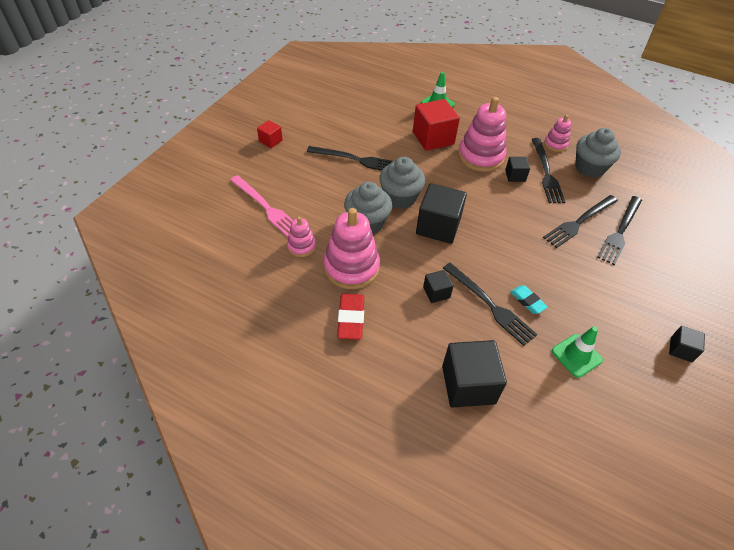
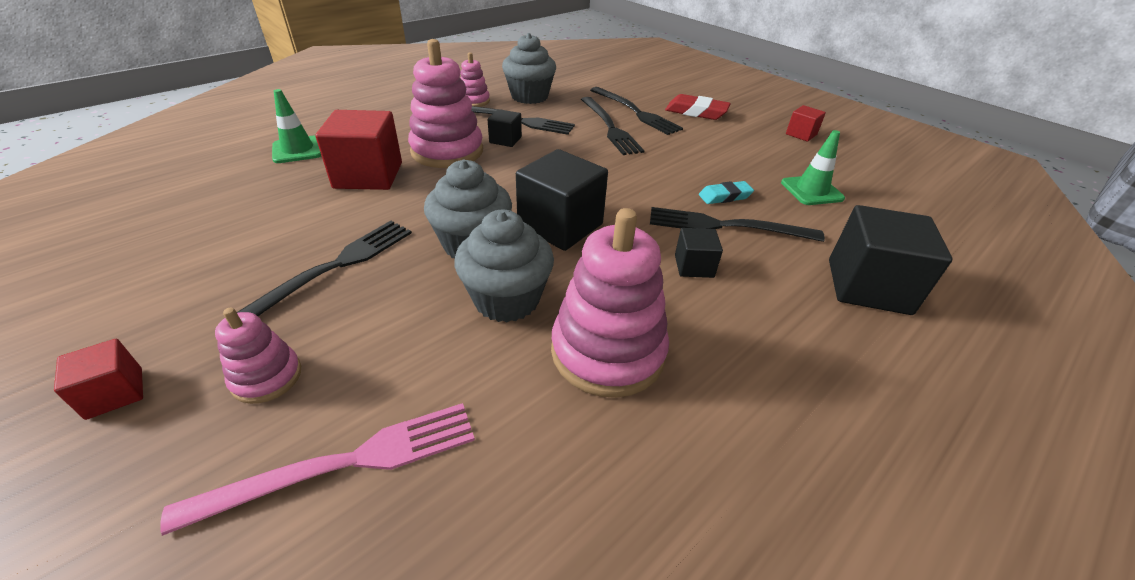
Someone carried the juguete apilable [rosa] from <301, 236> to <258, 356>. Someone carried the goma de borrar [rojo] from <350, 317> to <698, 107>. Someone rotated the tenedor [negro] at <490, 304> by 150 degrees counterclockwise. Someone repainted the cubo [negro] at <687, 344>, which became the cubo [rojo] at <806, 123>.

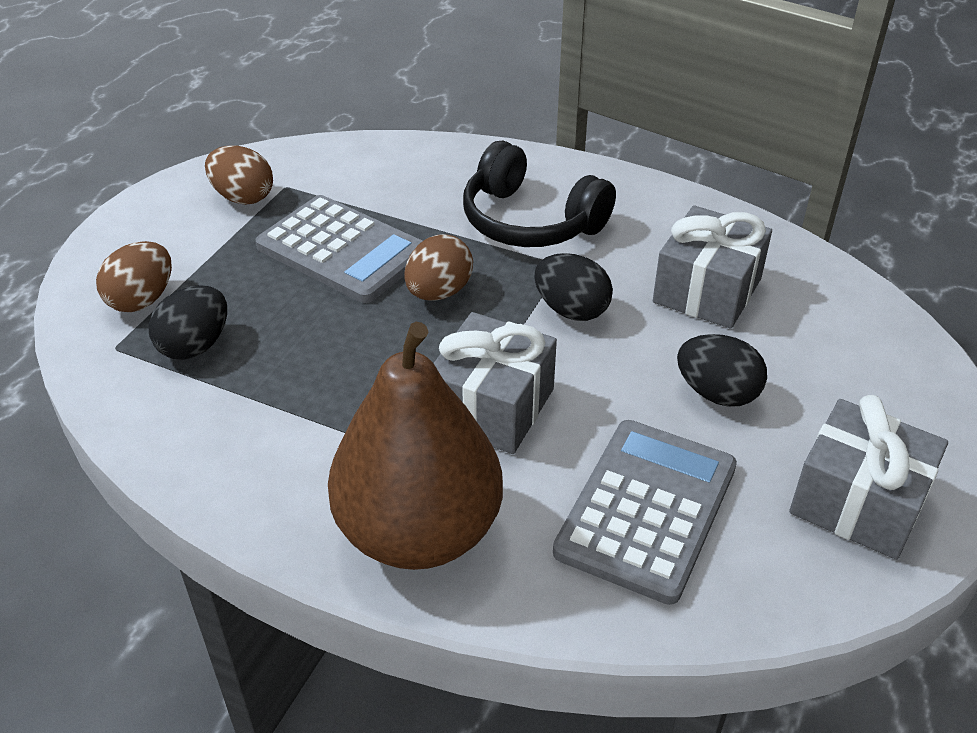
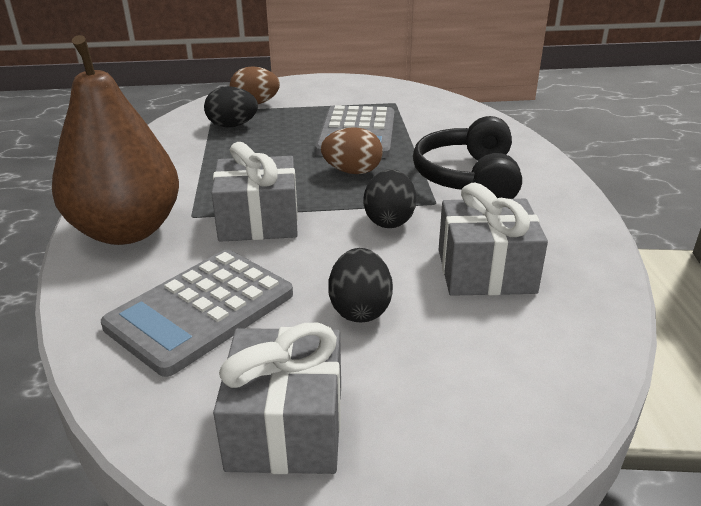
Someone took away the huevo [marrón] at <239, 175>. Someone rotated the calculadora [gris] at <645, 512> by 135 degrees clockwise.

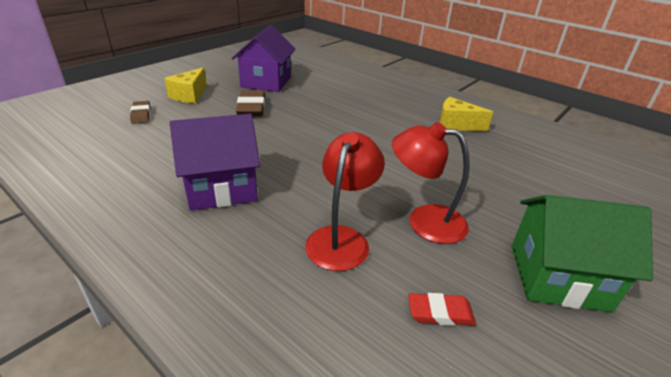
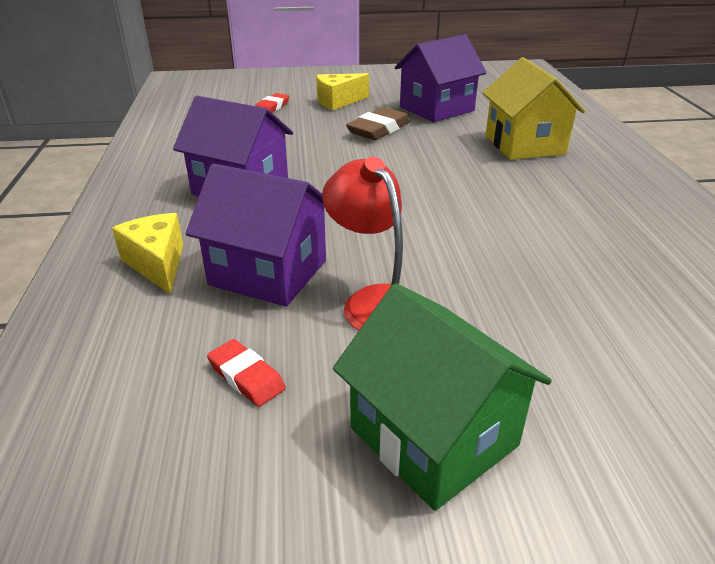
Someone repainted the goma de borrar [marrón] at <140, 112>, which became the goma de borrar [rojo] at <272, 102>. Someone swapped the lámpara [rojo] at <345, 201> for the casa [morado] at <255, 235>. Someone carried the queso [amarillo] from <466, 114> to <147, 253>. Someone put down the casa [amarillo] at <534, 108>.

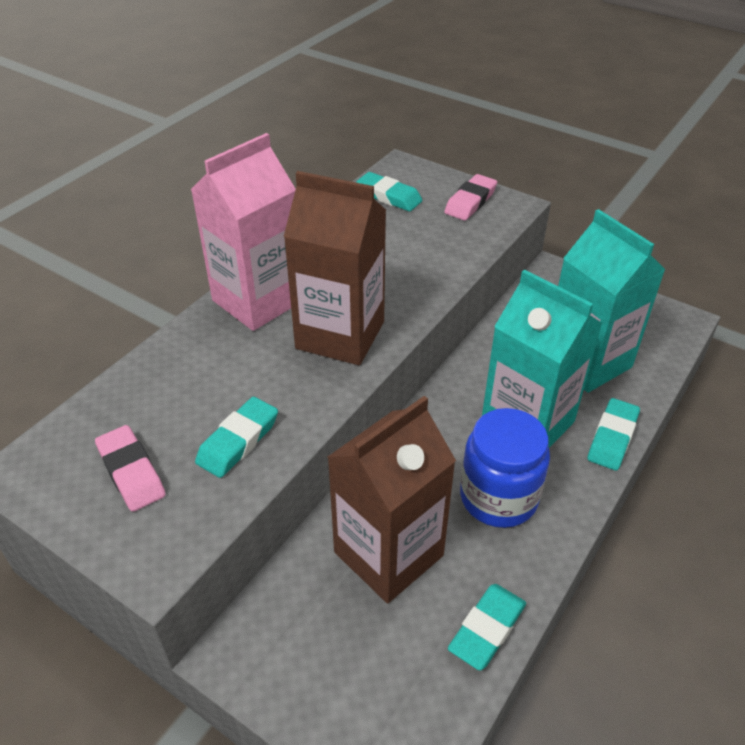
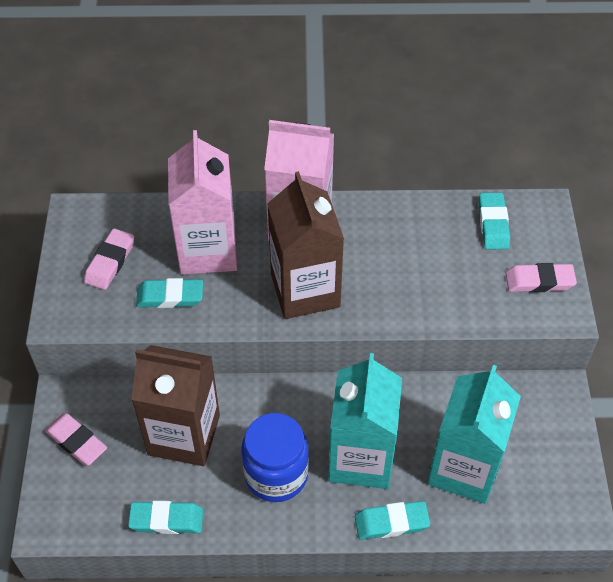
Someone put down the goma de borrar [rosa] at <76, 439>. Someone put down the cartón de leche [rosa] at <202, 202>.

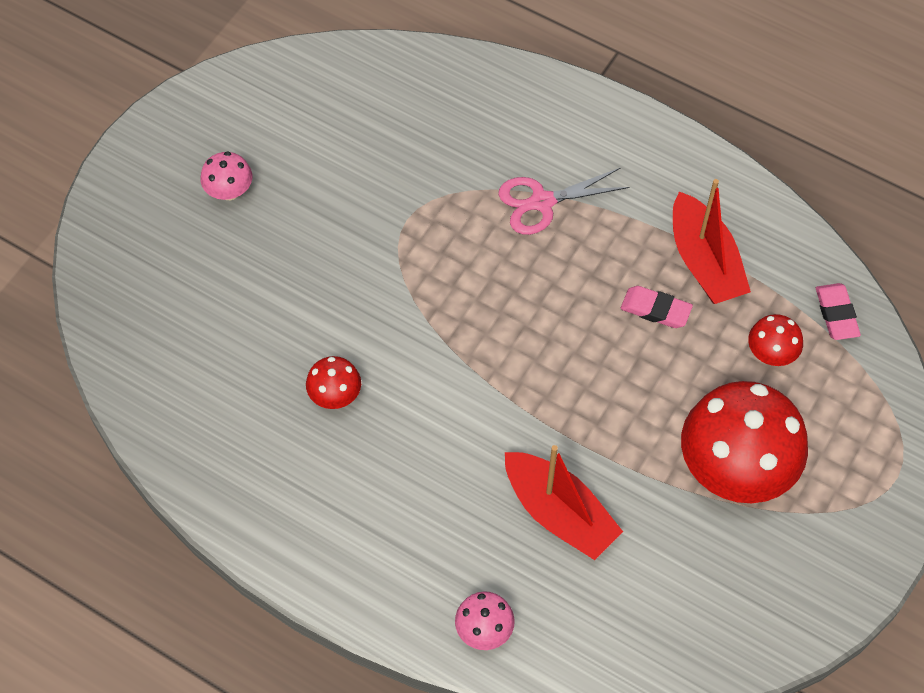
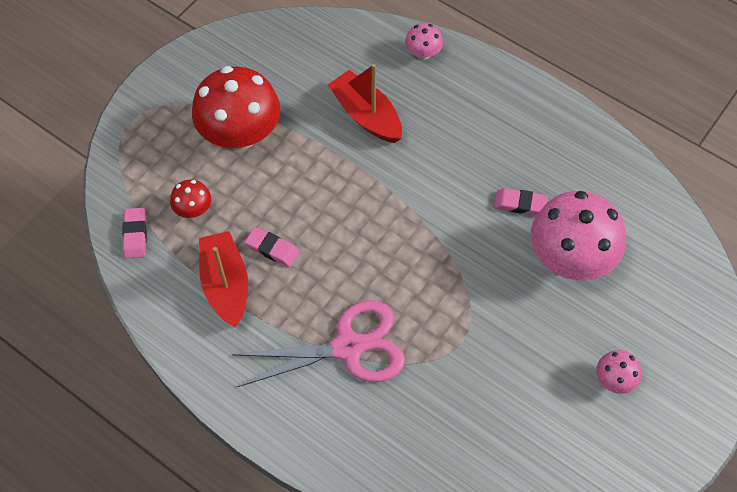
Someone swapped the seta [rojo] at <333, 382> for the goma de borrar [rosa] at <521, 201>. Someone scaled the tijeras [rosa] at <564, 201> by 1.55. Someone put down the seta [rosa] at <578, 236>.

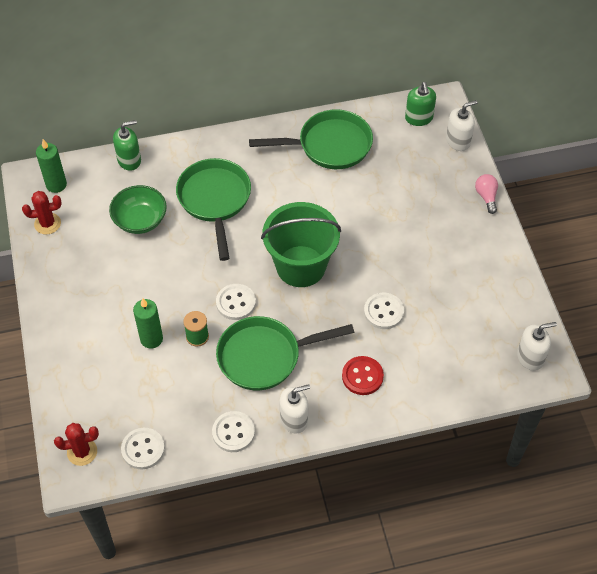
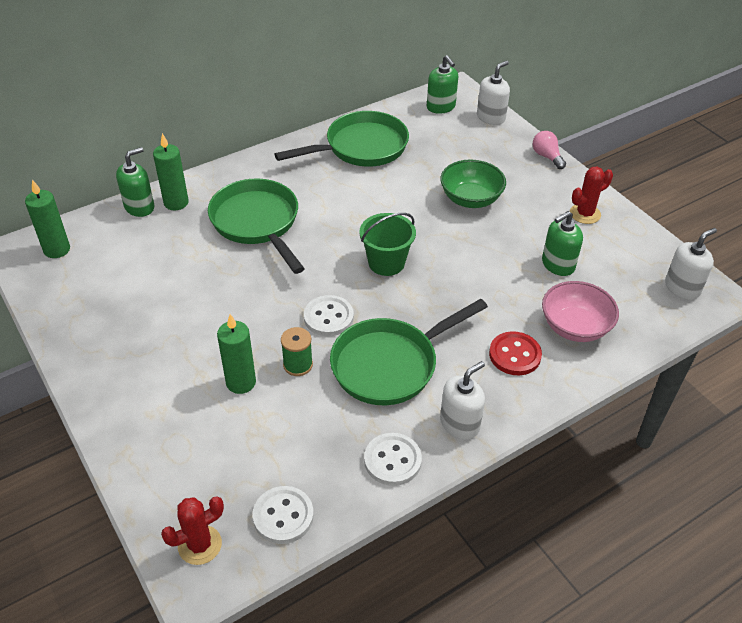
Someone carried the cactus [rojo] from <42, 212> to <591, 195>. Someone carried the cuenco [verde] from <138, 209> to <473, 183>. Someone scaled the balde [verde] at <301, 244> by 0.61. Someone took away the botón [blanco] at <384, 311>. Someone put down the vela [verde] at <171, 171>. Someone put down the dispensador de jabón [verde] at <562, 243>. Someone put down the cuenco [rosa] at <580, 311>.

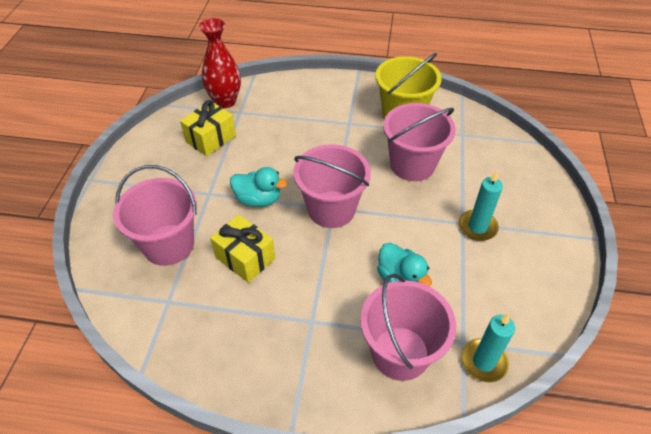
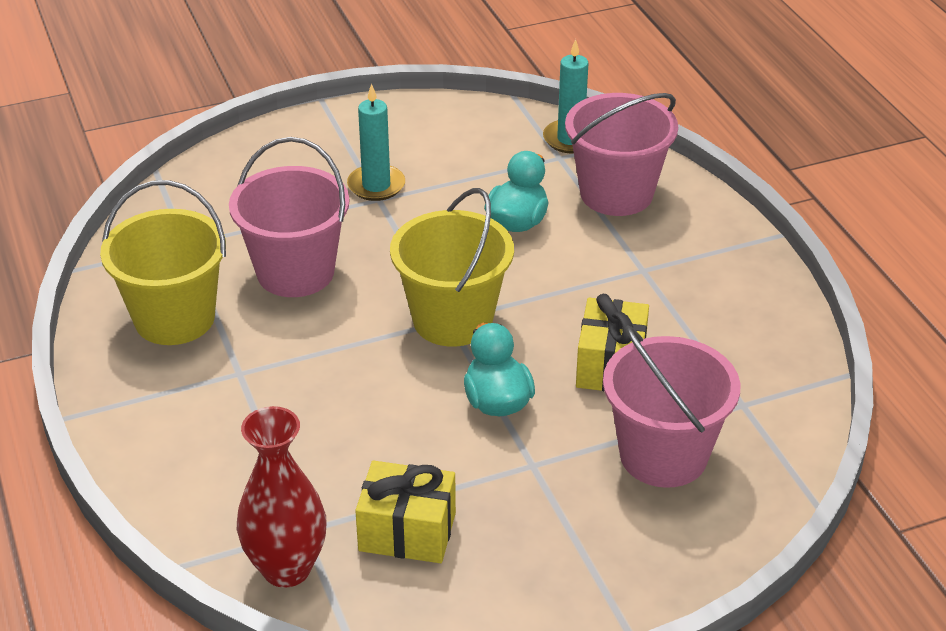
Someone repainted the balde [rosa] at <332, 186>, which became the balde [amarillo] at <452, 267>.

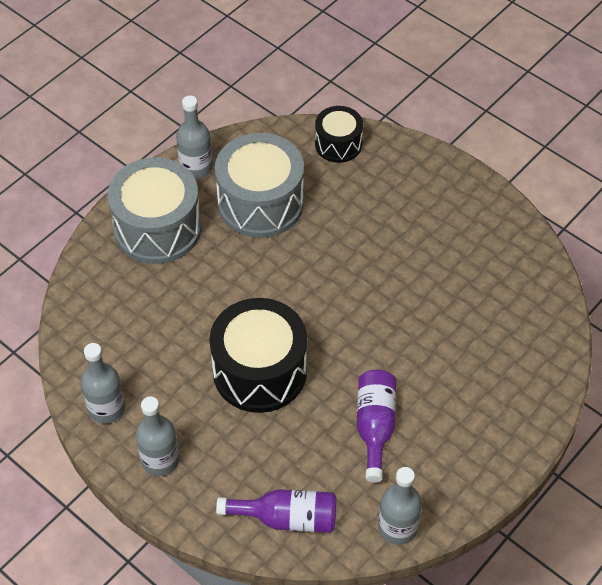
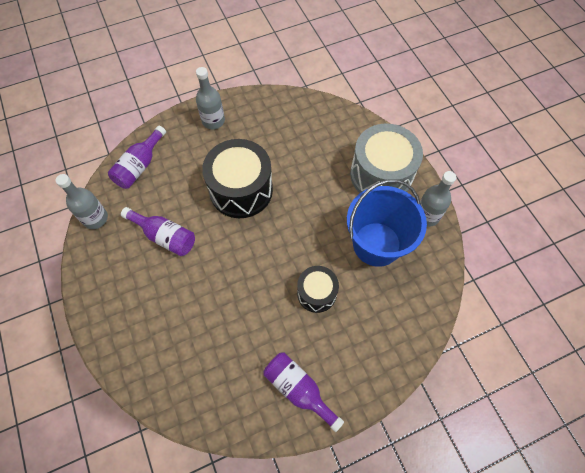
Someone took away the botella [gris] at <103, 383>. Someone swapped the tambor [gris] at <259, 185> for the balde [azul] at <387, 223>. Someone carried the tambor [negro] from <339, 134> to <318, 289>. Someone put down the botella [morado] at <303, 392>.

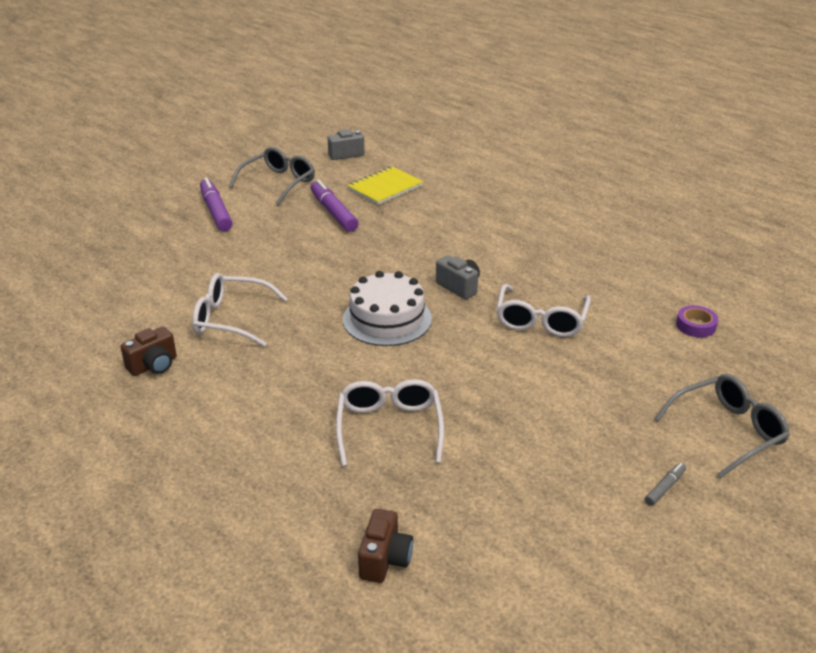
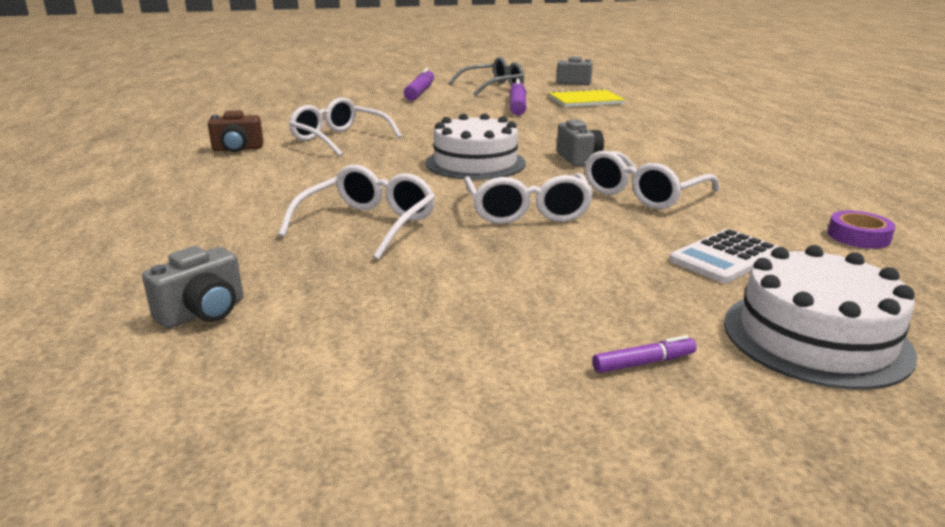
Someone repainted the cámara [marrón] at <385, 546>, which became the cámara [gris] at <192, 287>. Someone repainted the rotulador [gris] at <665, 484>, which became the rotulador [morado] at <644, 354>. Someone swapped the gafas [gris] at <722, 426> for the tarta [blanco] at <820, 317>. Someone put down the gafas [blanco] at <528, 198>. Someone put down the calculadora [blanco] at <724, 256>.

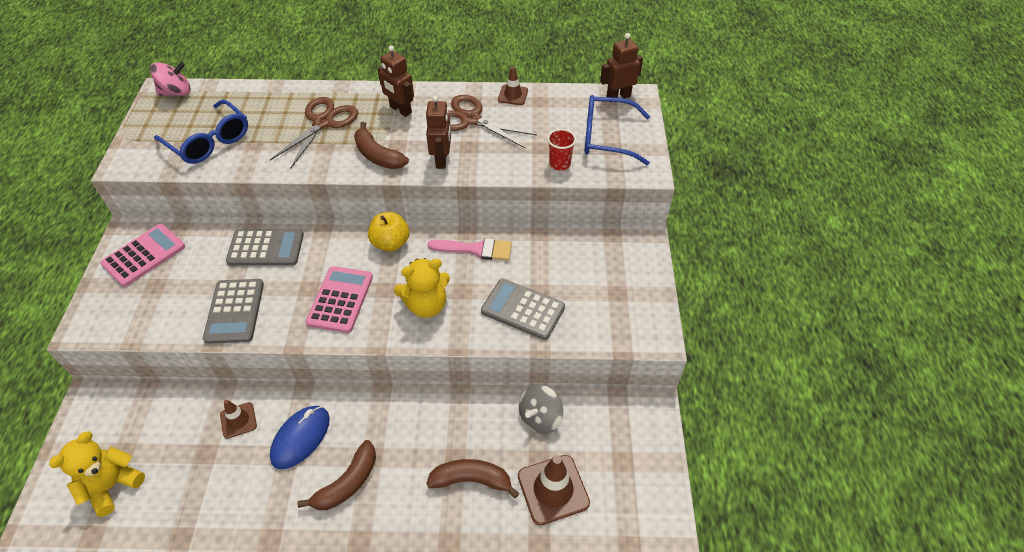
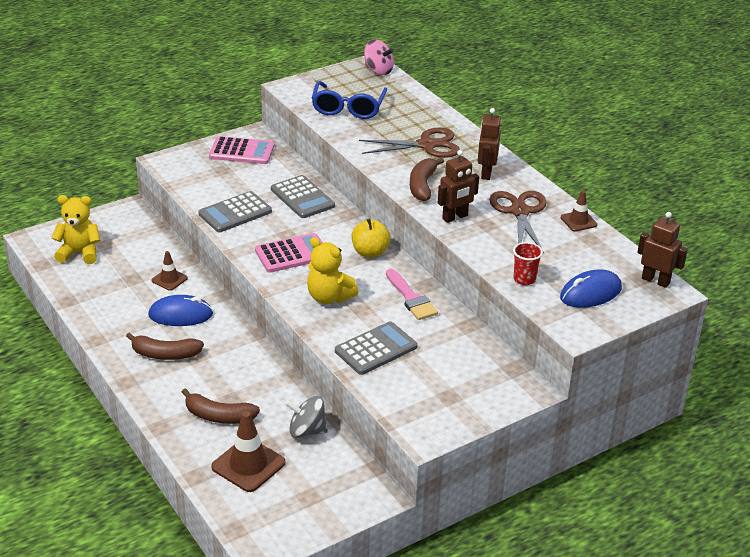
Someone rotated the plátano [marrón] at <472, 478> by 135 degrees clockwise. Someone rotated the calculadora [gris] at <523, 309> by 60 degrees clockwise. Someone swapped the gafas [azul] at <617, 130> for the ratón [azul] at <591, 289>.

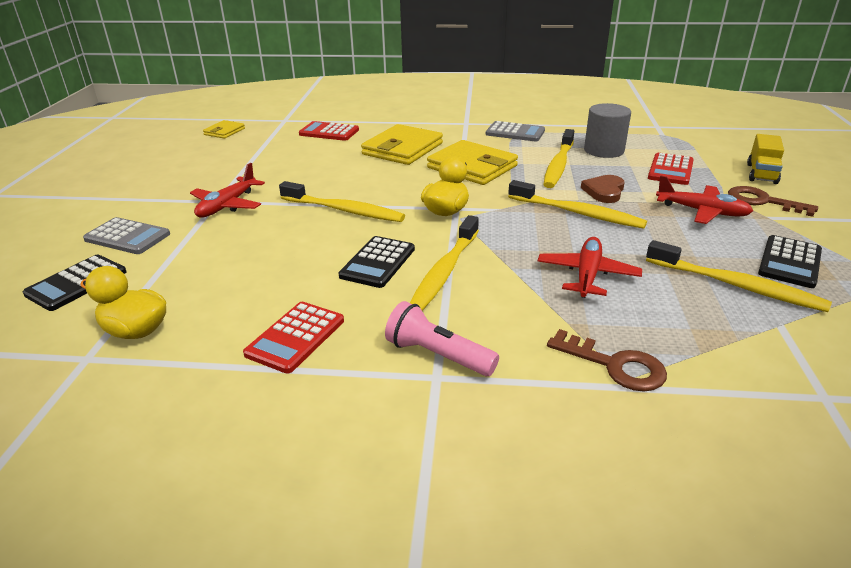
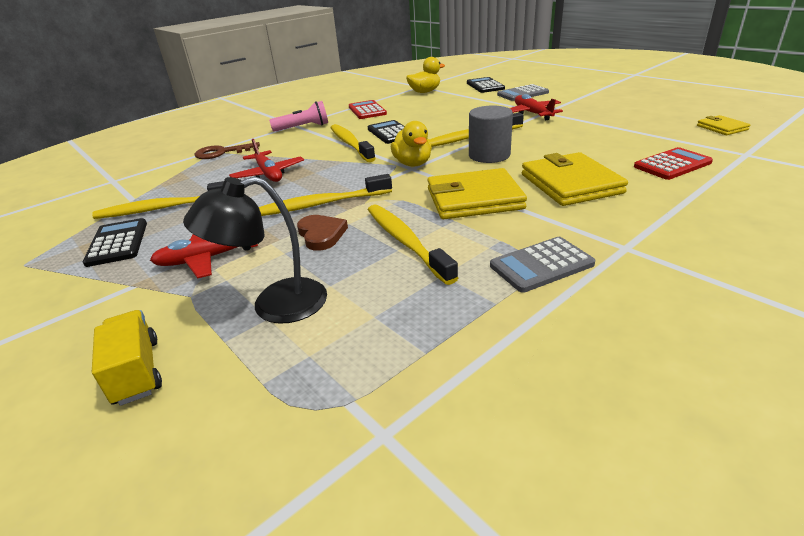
Someone carried the cilindro [gris] from <607, 130> to <491, 134>. Someone swapped the calculadora [rojo] at <671, 169> for the lámpara [negro] at <255, 250>. Someone took away the llave [marrón] at <773, 201>.

